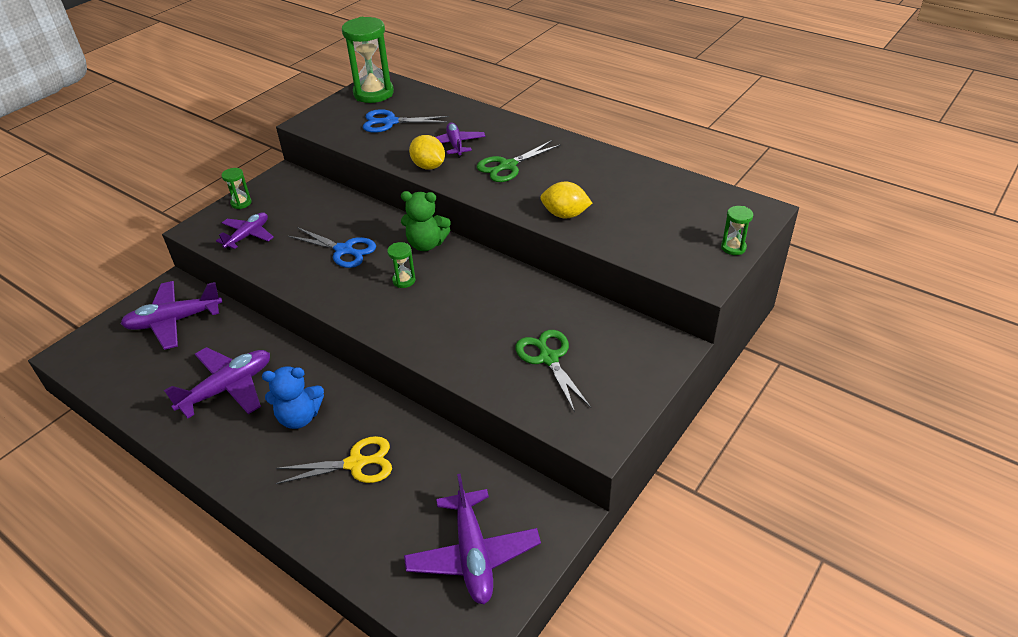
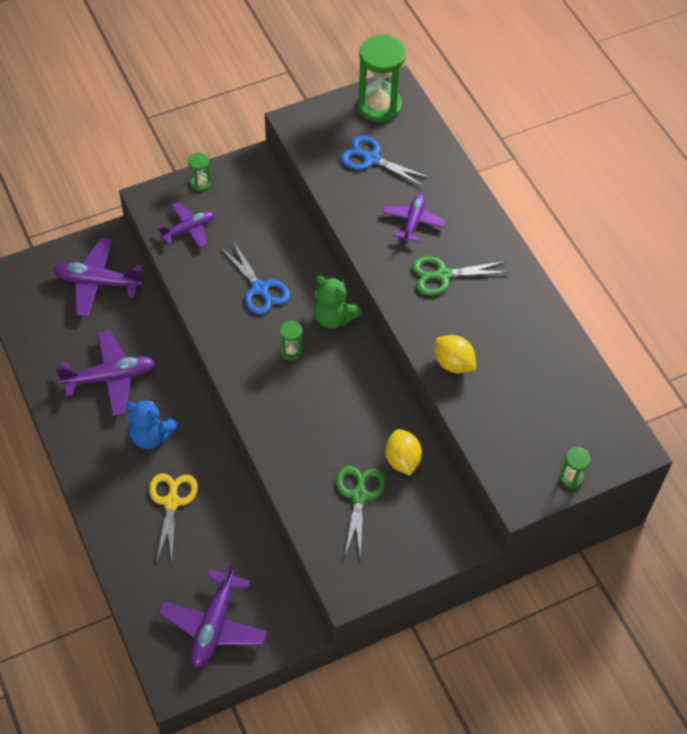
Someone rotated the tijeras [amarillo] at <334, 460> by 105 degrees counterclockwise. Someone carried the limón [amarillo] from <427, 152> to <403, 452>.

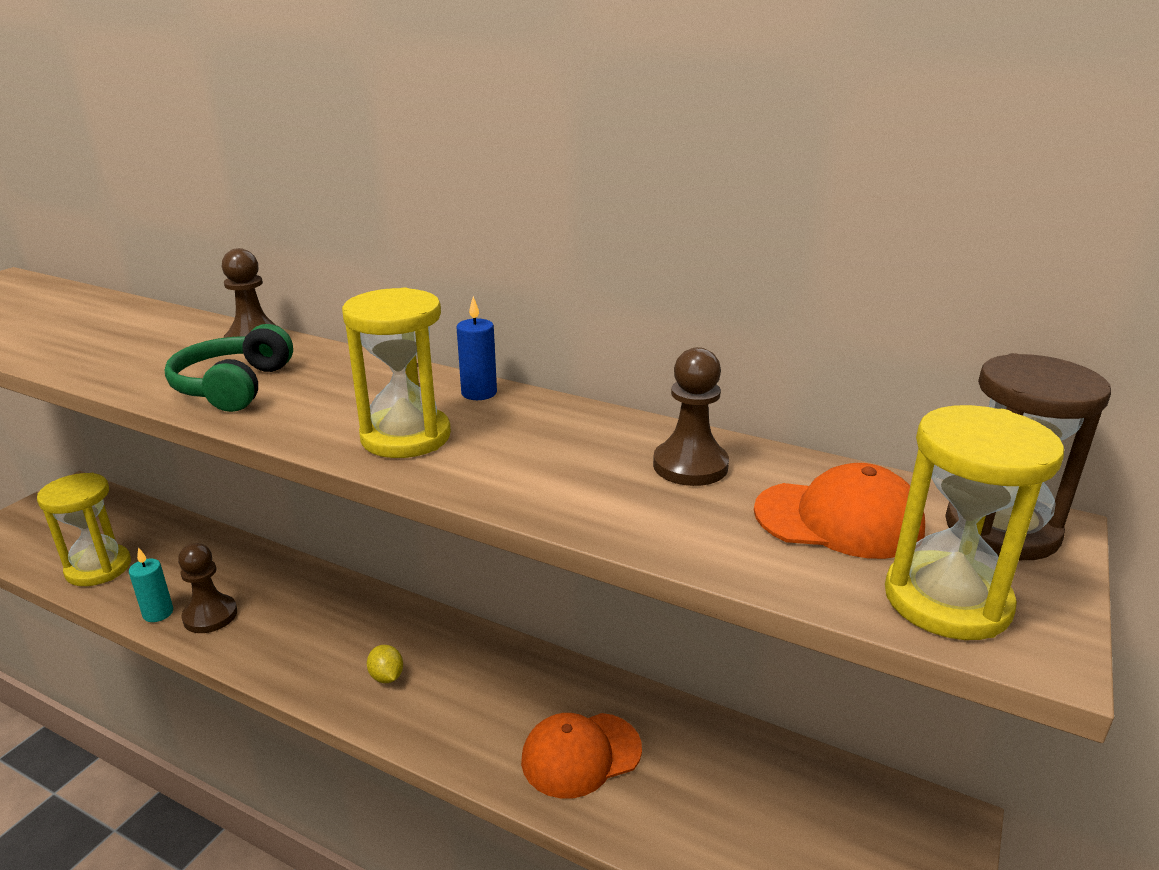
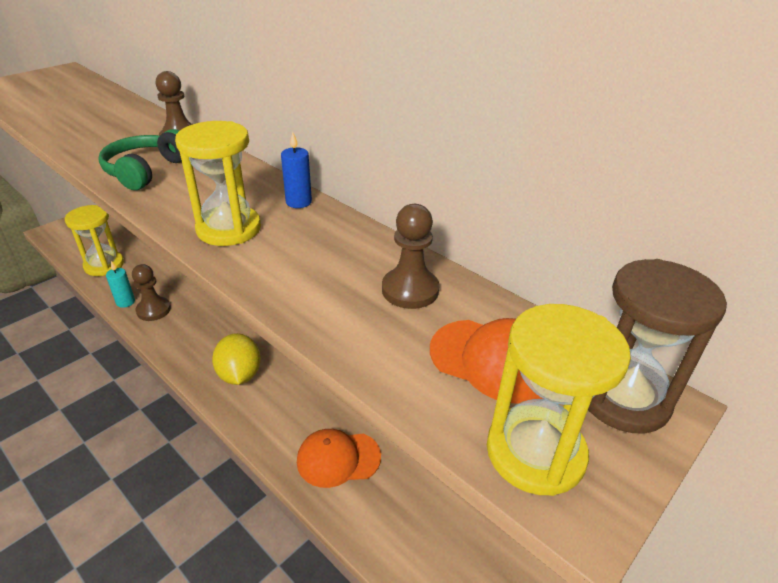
Someone scaled the limón [amarillo] at <385, 664> by 1.98.

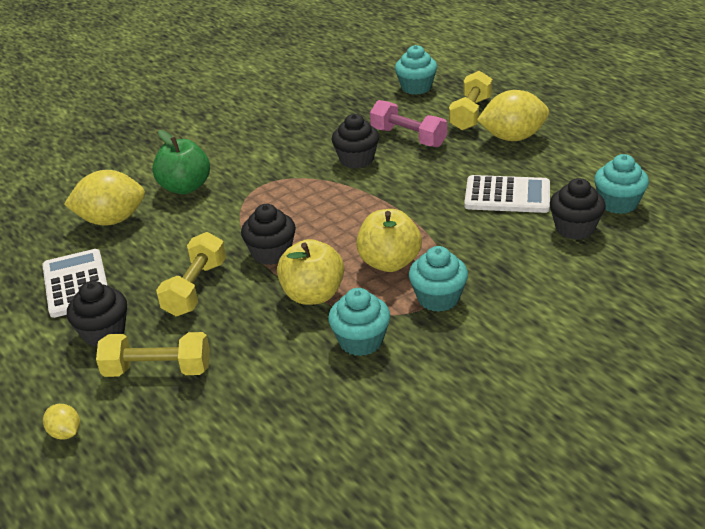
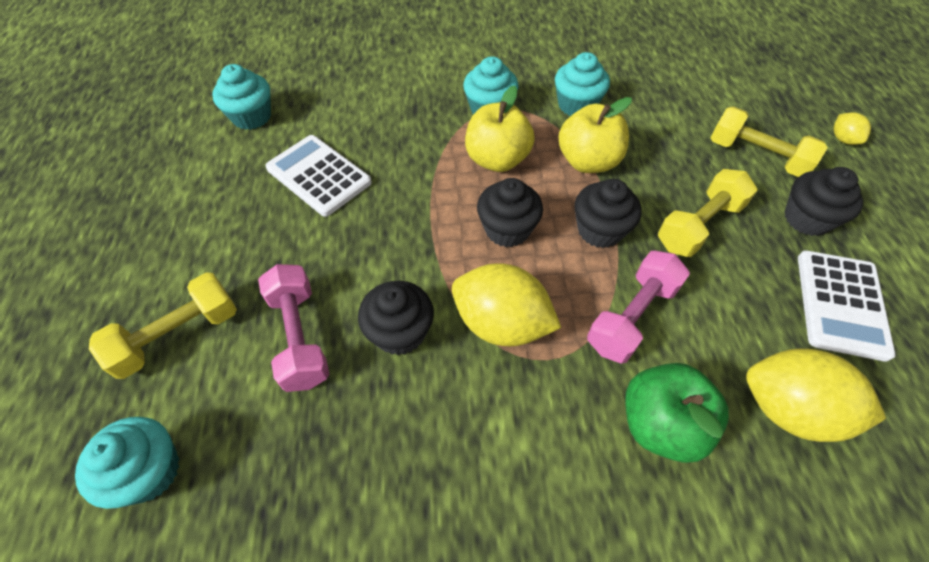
Someone carried the limón [amarillo] from <513, 115> to <506, 304>. Someone carried the magdalena [negro] from <578, 209> to <510, 212>. Someone put down the mancuerna [rosa] at <638, 307>.

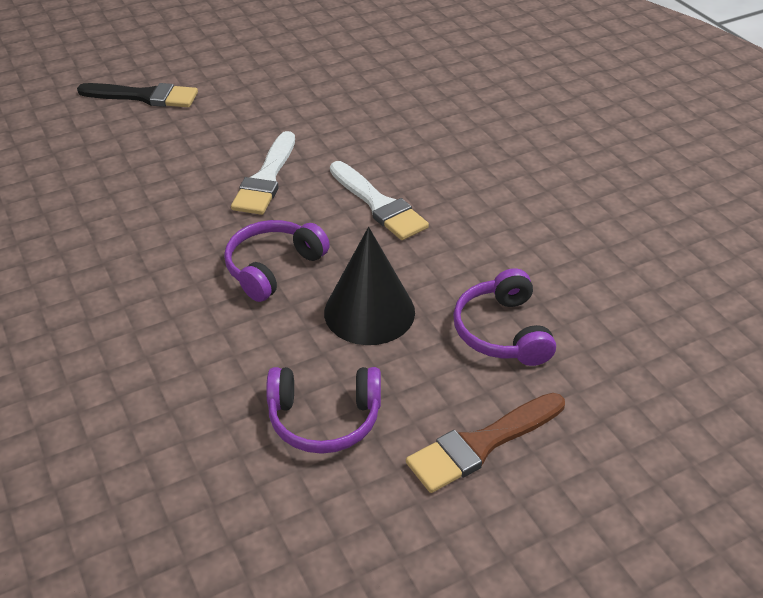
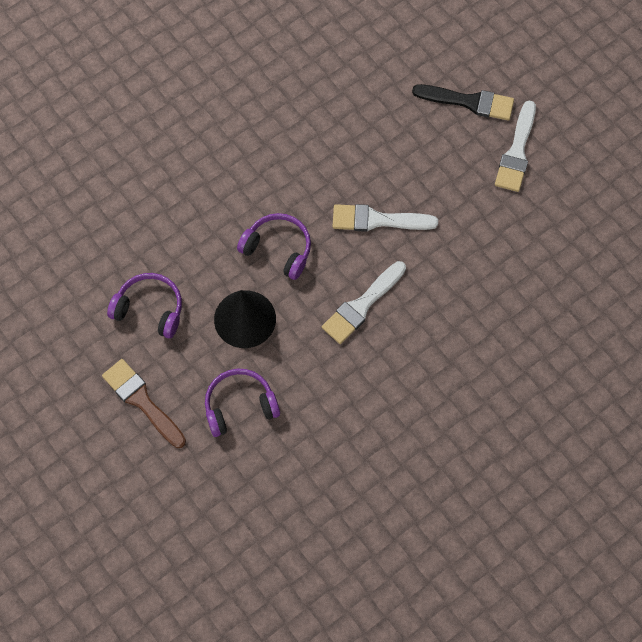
Someone rotated the pincel [negro] at <137, 95> by 75 degrees counterclockwise. Someone rotated the auriculares [morado] at <323, 410> by 120 degrees clockwise. Someone put down the pincel [blanco] at <515, 146>.

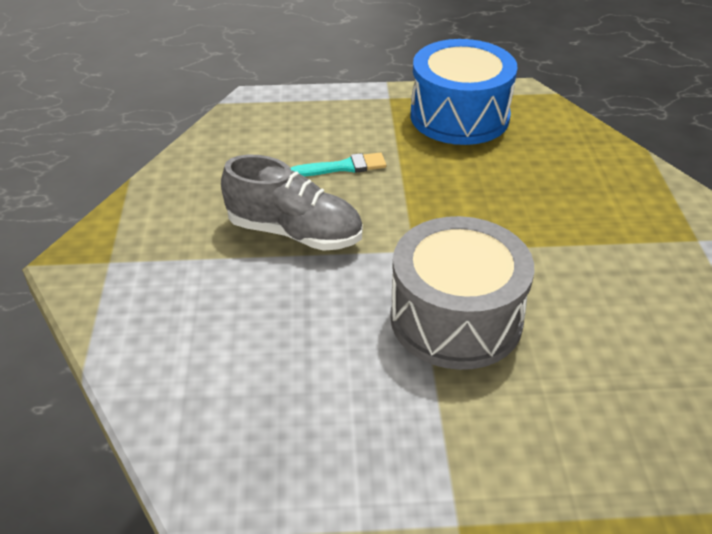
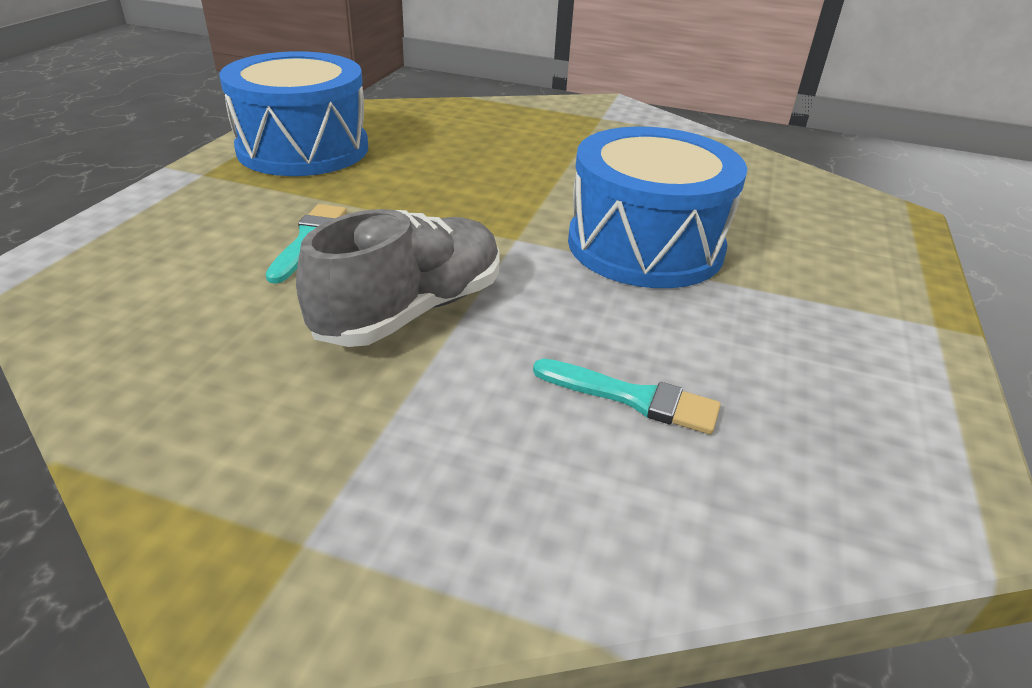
Someone repainted the tambor [gris] at <462, 293>, which became the tambor [azul] at <657, 207>. Someone put down the pincel [turquesa] at <627, 396>.

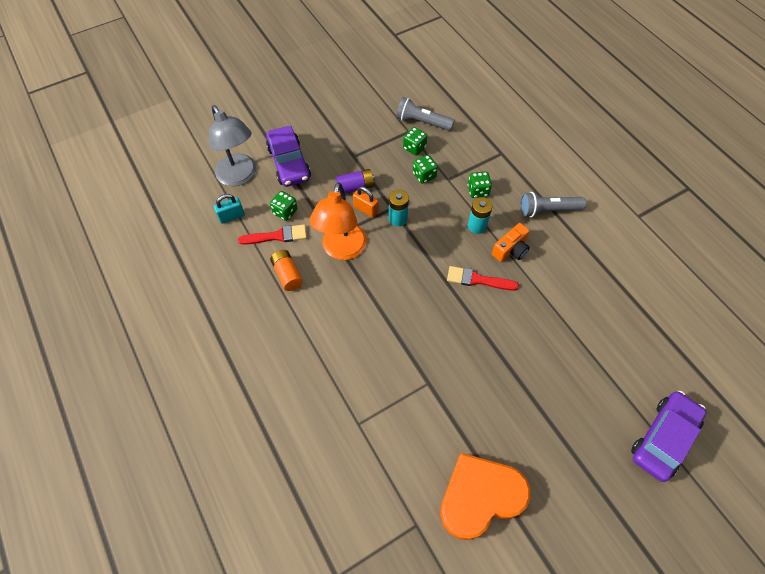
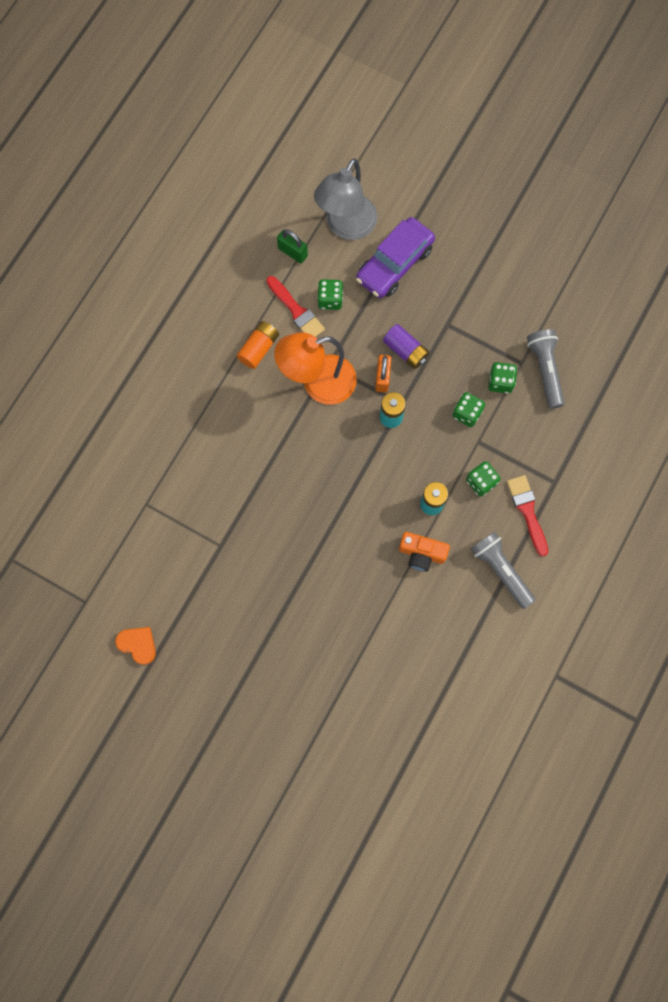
Someone repainted the candado [turquesa] at <229, 209>, which became the candado [verde] at <292, 246>. Someone scaled the corazón [naranja] at <485, 496> by 0.47. Someone carried the pincel [rojo] from <483, 278> to <527, 516>. Someone took away the coche [morado] at <669, 436>.

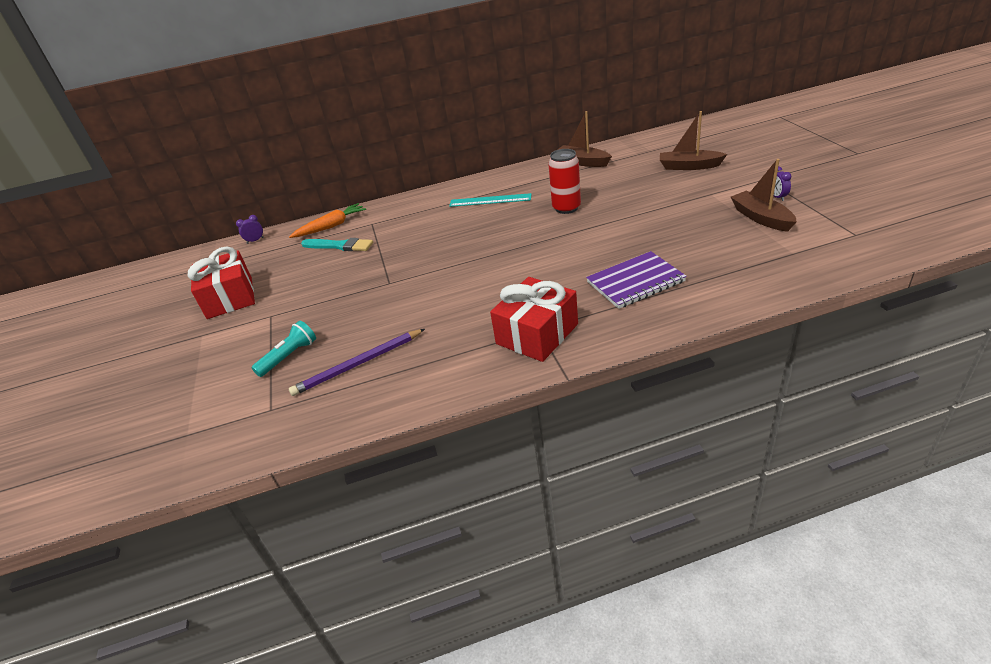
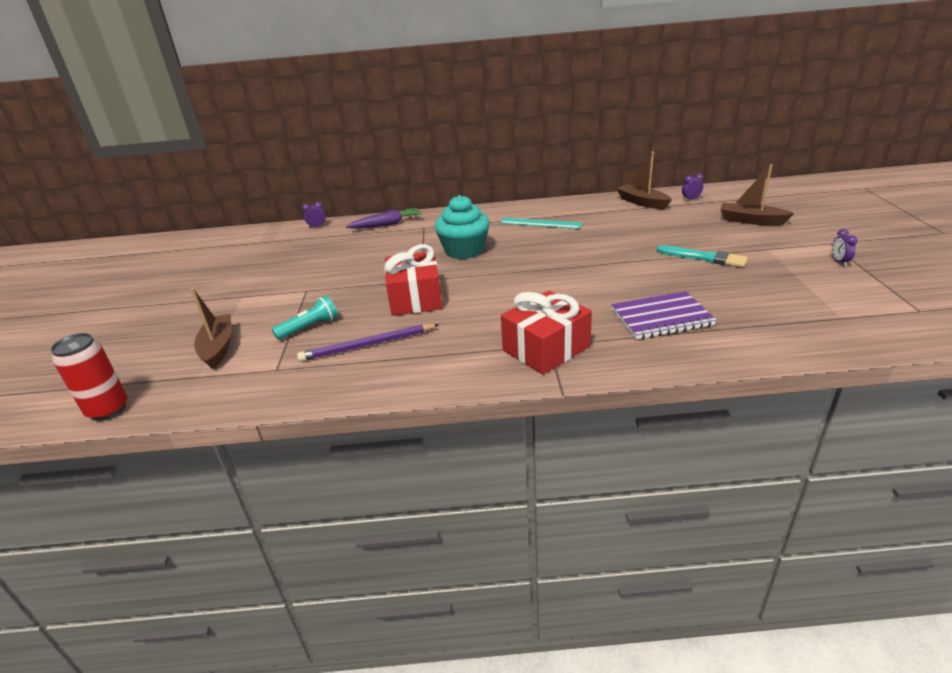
Someone carried the regalo [rojo] from <221, 282> to <413, 280>. Someone repainted the zanahoria [naranja] at <327, 220>, which became the zanahoria [morado] at <384, 218>. Someone carried the pincel [turquesa] from <337, 244> to <702, 256>. Someone carried the lata [rojo] from <564, 181> to <89, 377>. Someone carried the barco [marrón] from <764, 195> to <211, 328>. Someone put down the magdalena [turquesa] at <462, 227>. Someone put down the despertador [morado] at <692, 187>.

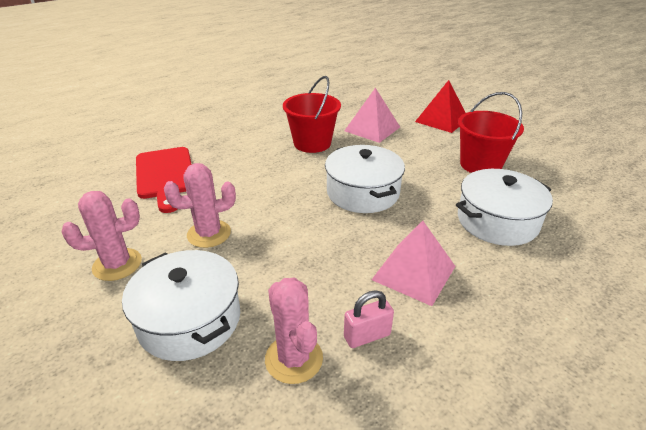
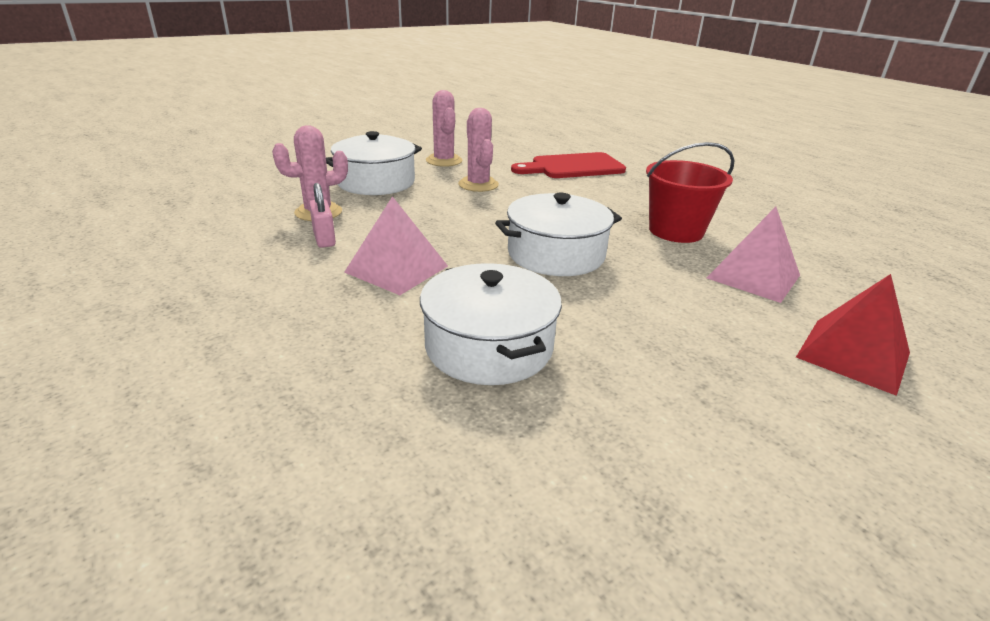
Someone took away the balde [rojo] at <491, 132>.

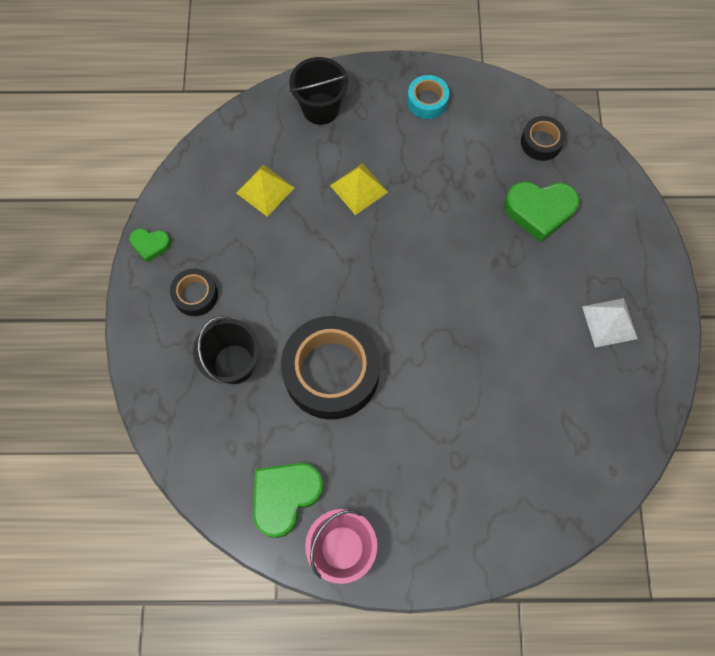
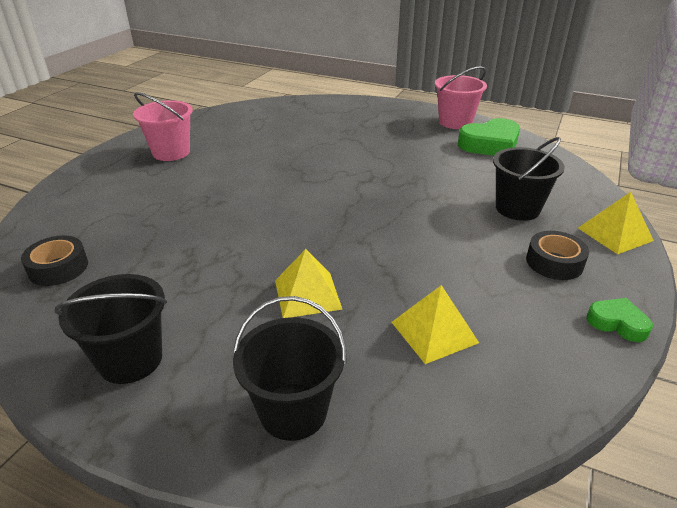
Someone took away the cinta adhesiva [negro] at <331, 368>. Someone swapped the cinta adhesiva [turquesa] at <428, 97> for the balde [negro] at <111, 329>. Someone took away the corazón [verde] at <541, 212>. Someone swapped the pirámide [blanco] at <610, 323> for the balde [rosa] at <163, 126>. Someone put down the pirámide [amarillo] at <616, 223>.

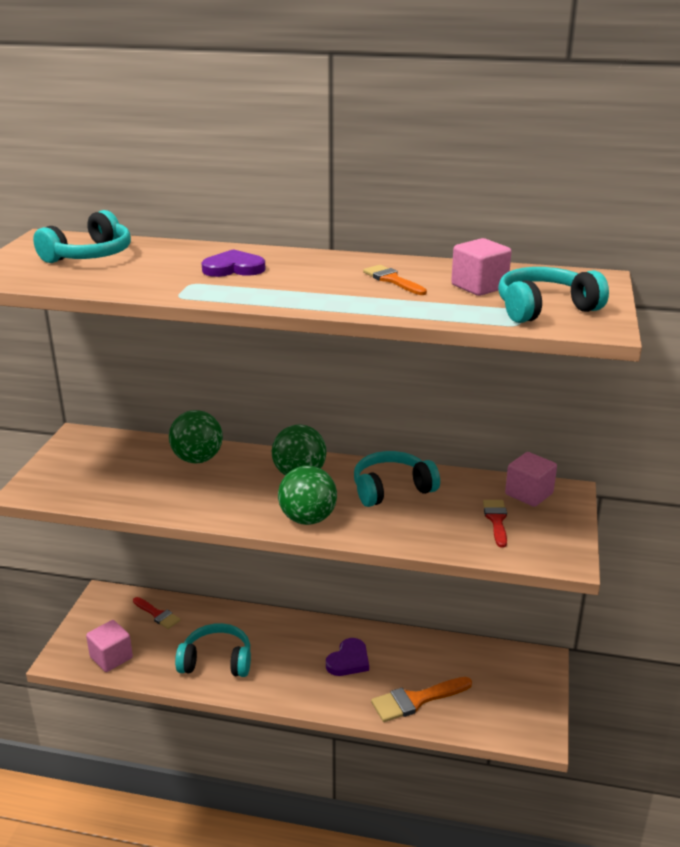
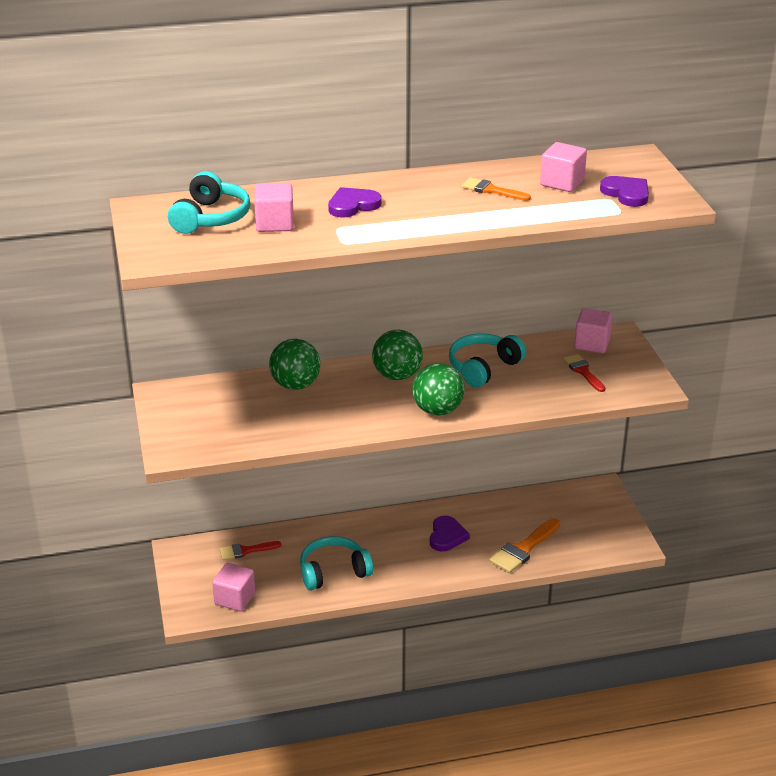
Someone rotated the pincel [rojo] at <156, 613> by 150 degrees clockwise. Someone swapped the auriculares [turquesa] at <553, 295> for the corazón [morado] at <624, 191>. Someone put down the cubo [rosa] at <274, 207>.

